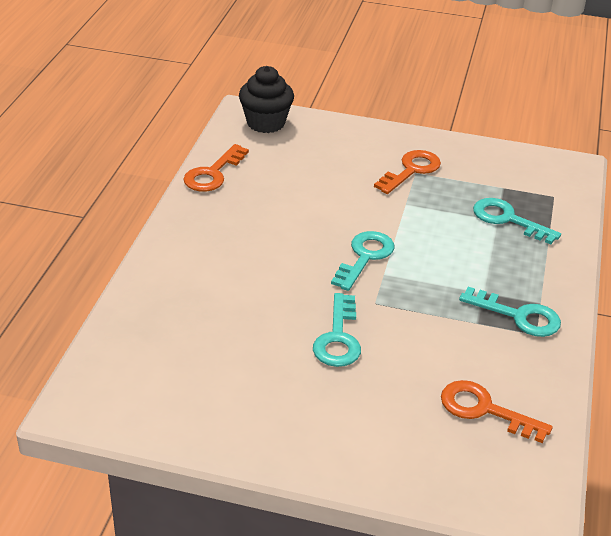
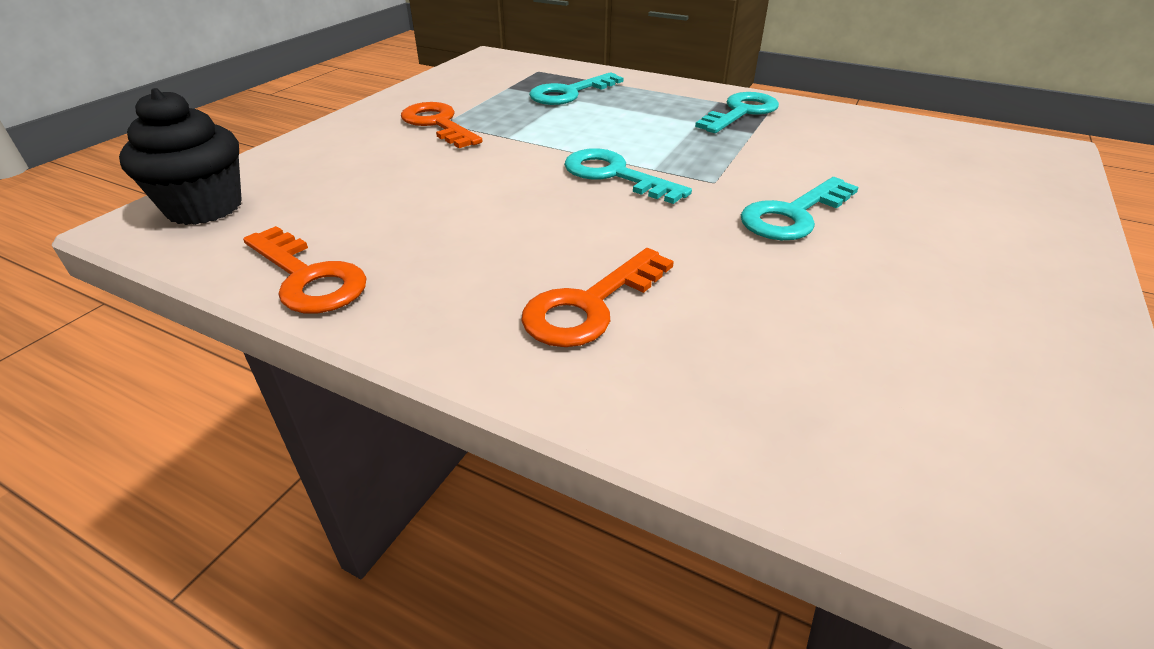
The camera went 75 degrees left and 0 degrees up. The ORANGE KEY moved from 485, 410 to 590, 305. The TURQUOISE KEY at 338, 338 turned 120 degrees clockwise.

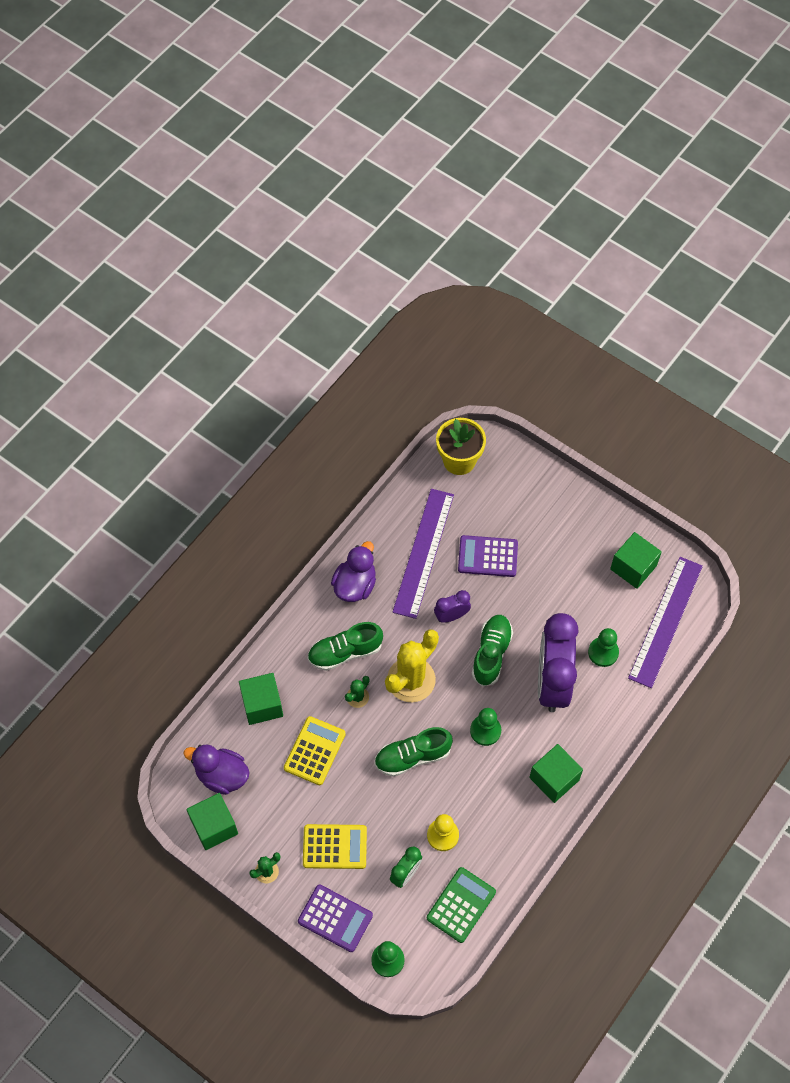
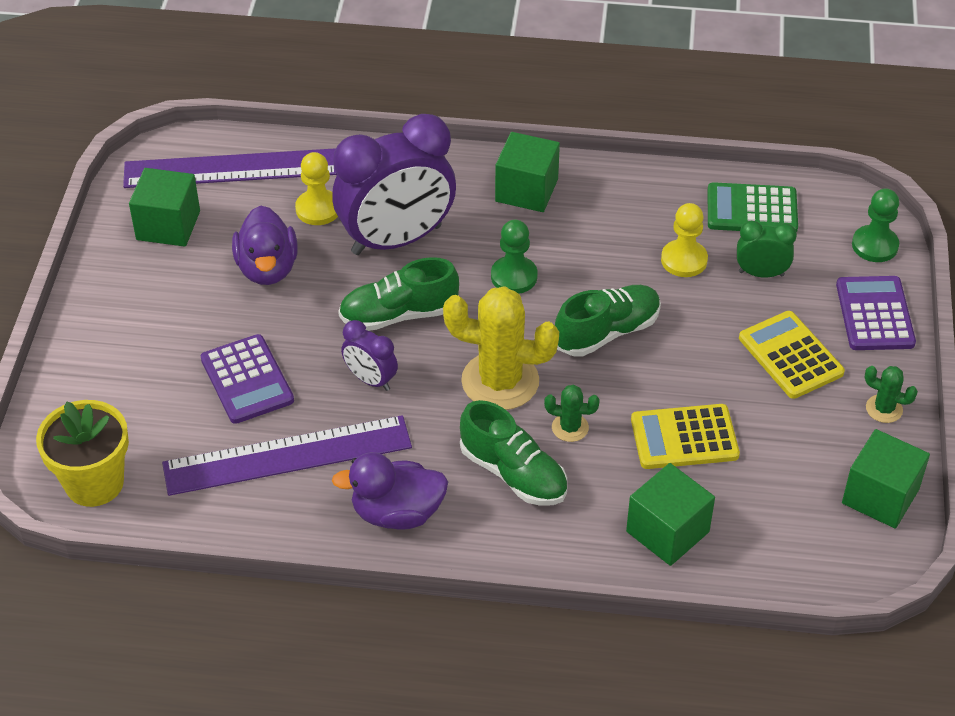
The camera went 120 degrees left and 15 degrees down. The PURPLE DUCK moved from 222, 775 to 267, 268. The GREEN PAWN at 603, 652 became the YELLOW PAWN at 318, 209. The GREEN SHOE at 412, 756 turned 75 degrees counterclockwise.

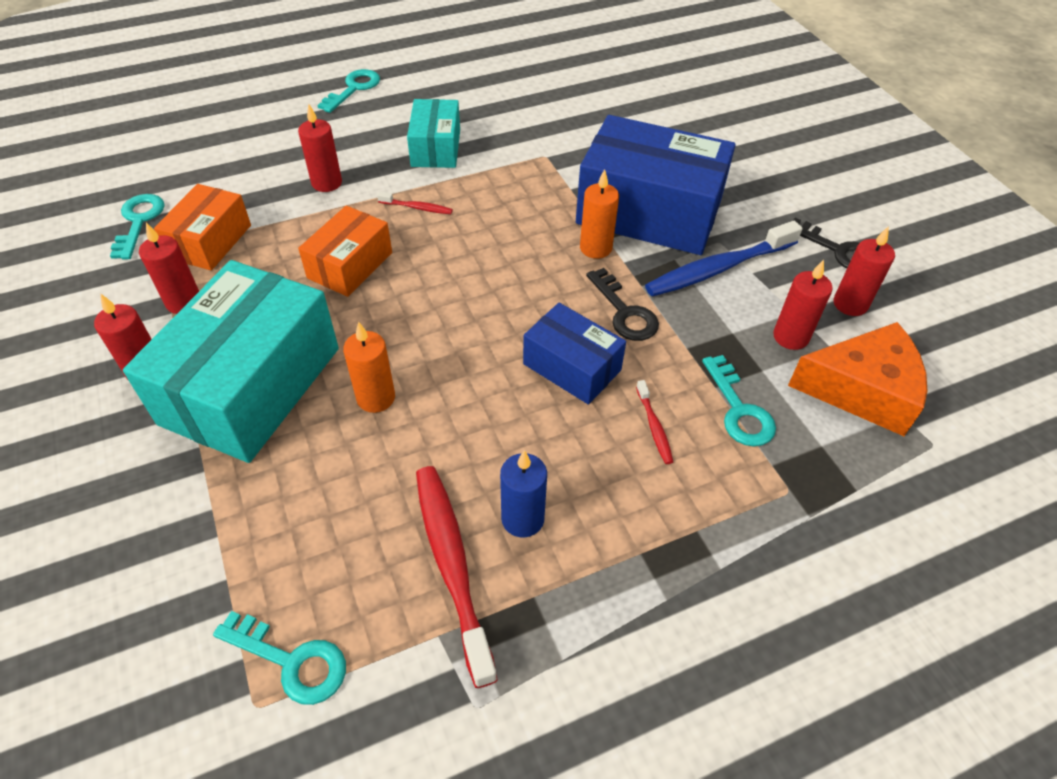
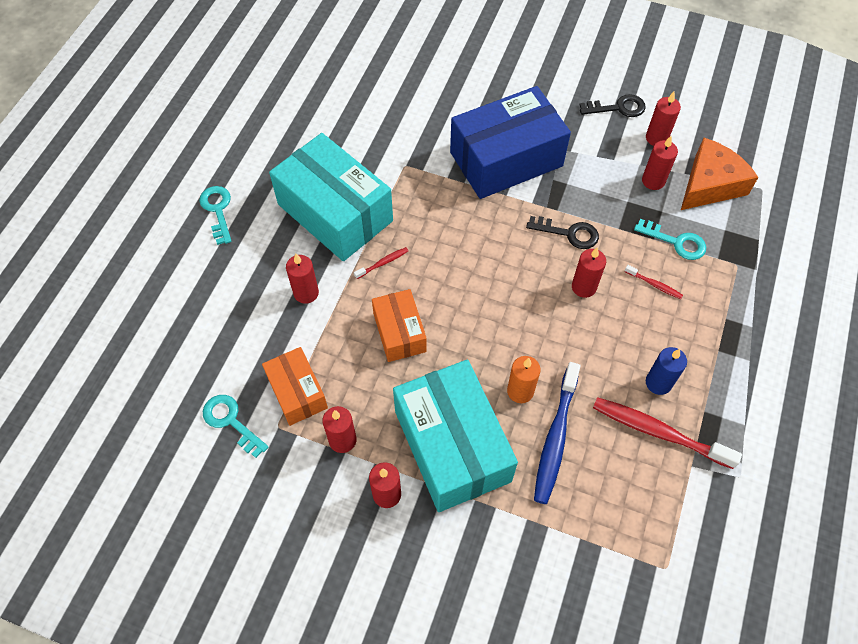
The camera went 45 degrees left and 10 degrees up. The TURQUOISE BOX at 436, 148 changed to 1.86 times the size. The BLUE TOOTHBRUSH moved from 718, 269 to 555, 438. The BLUE BOX at 572, 367 was replaced by the RED CANDLE at 584, 287. The TURQUOISE KEY at 291, 661 disappeared. The ORANGE CANDLE at 595, 248 disappeared.

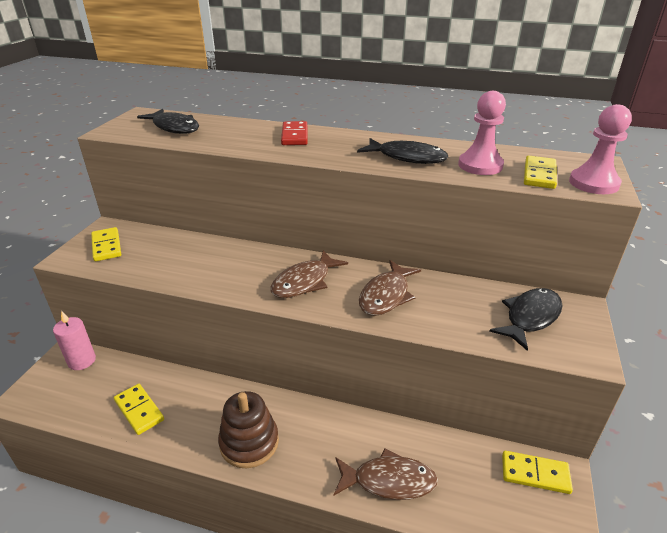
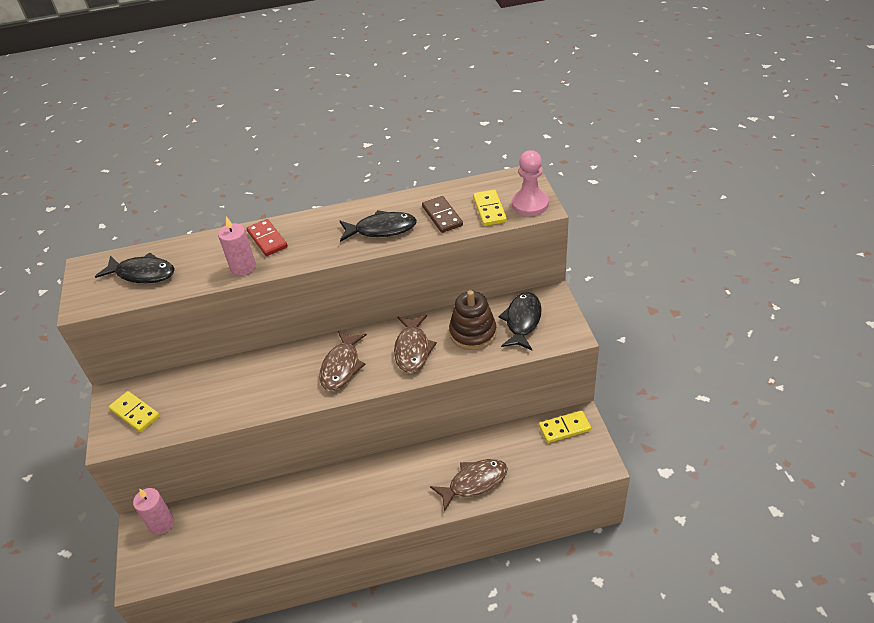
The camera went 25 degrees left and 10 degrees up. The PINK CANDLE at 243, 267 appeared. The PINK PAWN at 480, 165 was replaced by the BROWN DOMINO at 442, 216. The BROWN STACKING TOY moved from 249, 442 to 473, 333. The YELLOW DOMINO at 139, 410 disappeared.

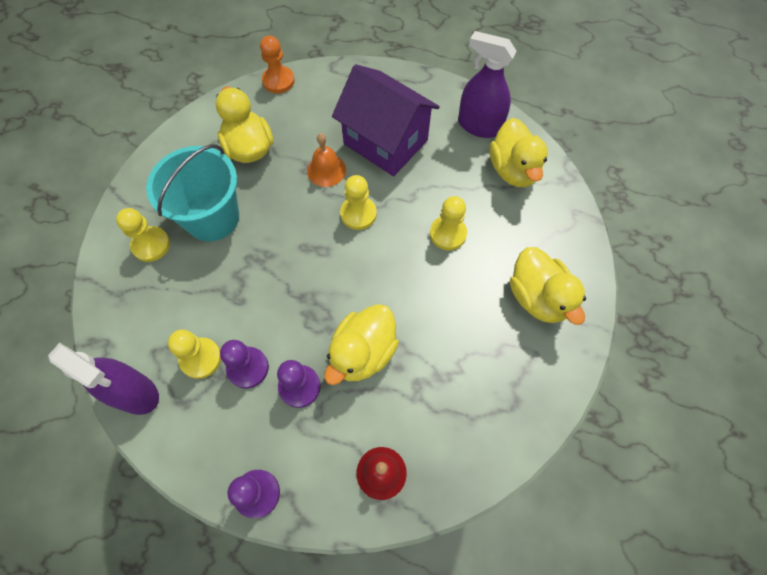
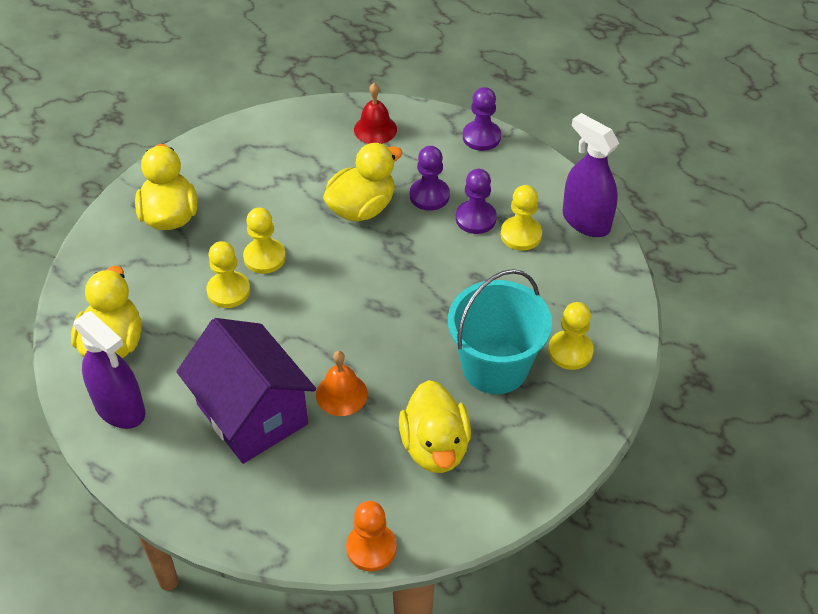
The camera went 165 degrees left and 15 degrees down. The YELLOW PAWN moved from 358, 214 to 264, 257.

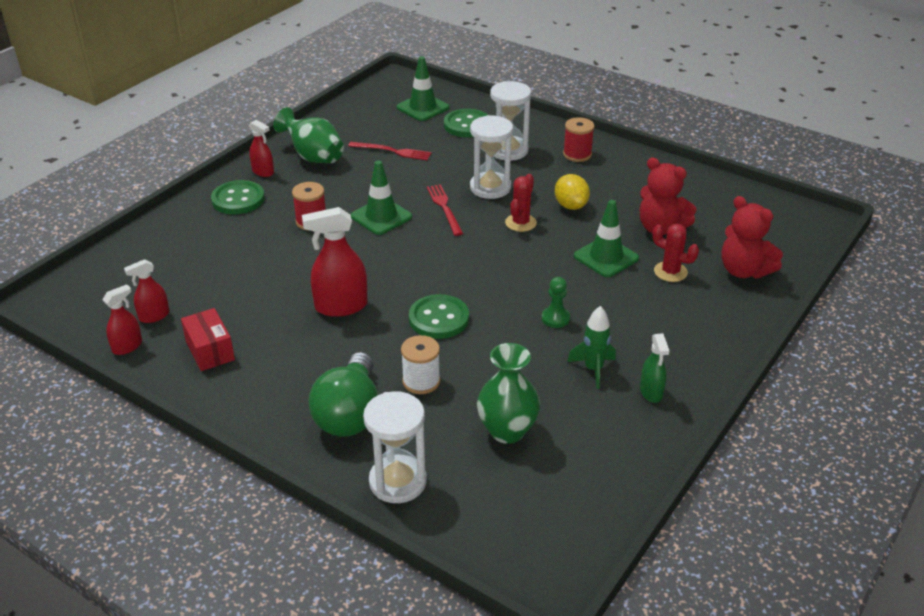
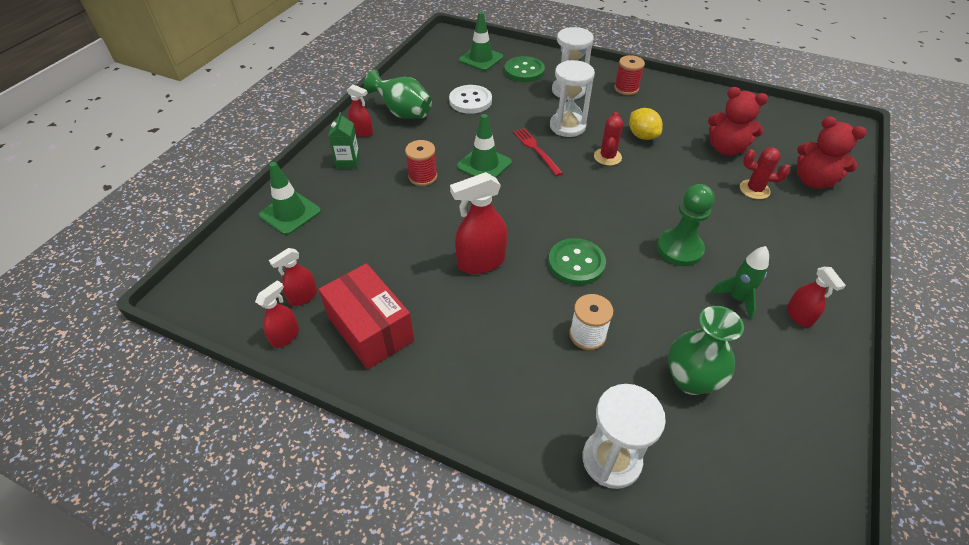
The camera went 10 degrees left and 10 degrees up. The GREEN TRAFFIC CONE moved from 606, 257 to 290, 213. The RED BOX at 210, 350 changed to 1.54 times the size. The GREEN BUTTON at 238, 199 was replaced by the GREEN CARTON at 348, 162. The RED FORK at 392, 151 was replaced by the WHITE BUTTON at 470, 101. The GREEN PAWN at 555, 318 changed to 1.74 times the size. The GREEN SPRAY BOTTLE at 651, 392 became the RED SPRAY BOTTLE at 799, 316. The GREEN LIGHT BULB at 349, 414 disappeared.

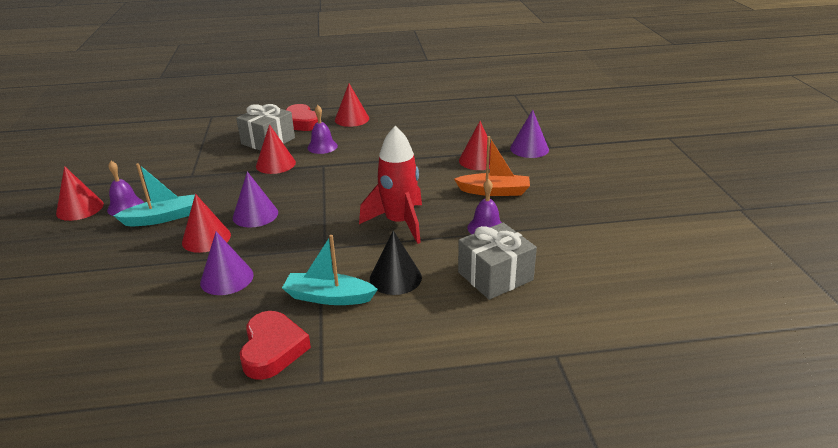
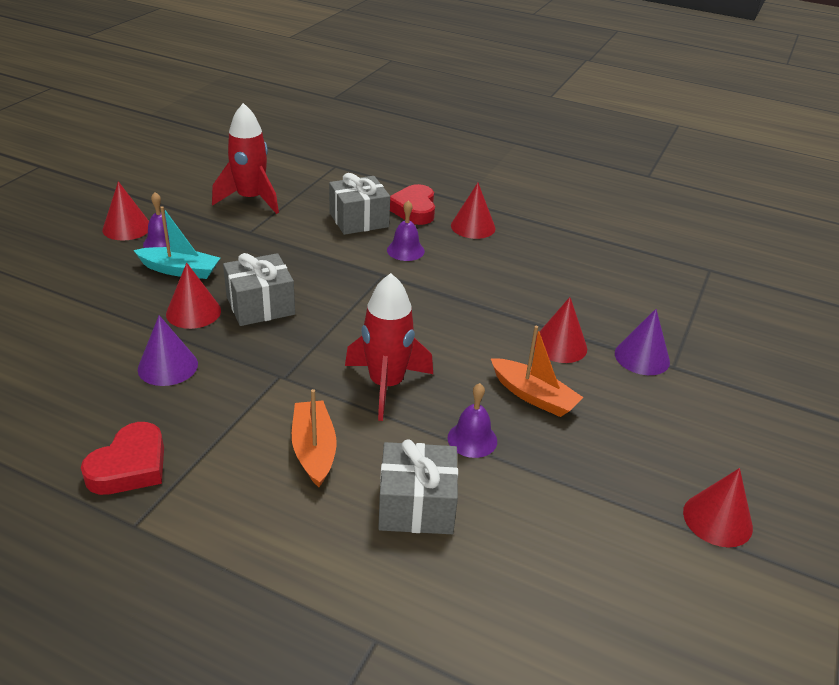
The camera went 30 degrees right and 5 degrees up. The RED ROCKET at 251, 199 appeared. The PURPLE CONE at 255, 215 was replaced by the GREY GIFT at 260, 306. The BLACK CONE at 395, 278 was replaced by the ORANGE BOAT at 314, 450. The RED CONE moved from 275, 164 to 717, 519. The TURQUOISE BOAT at 328, 297 disappeared.

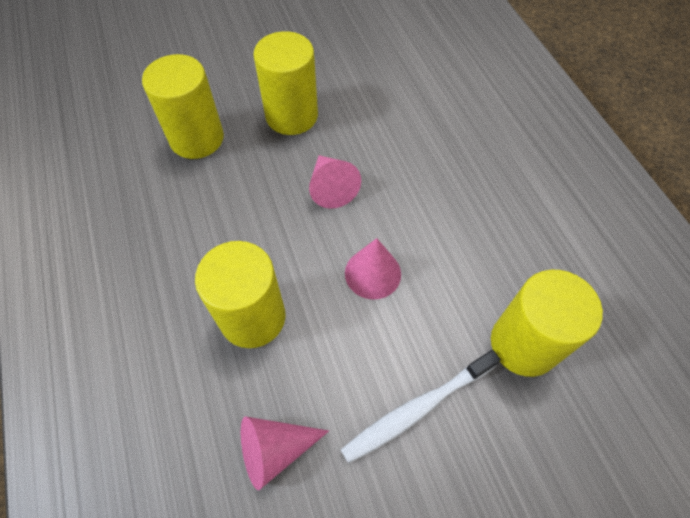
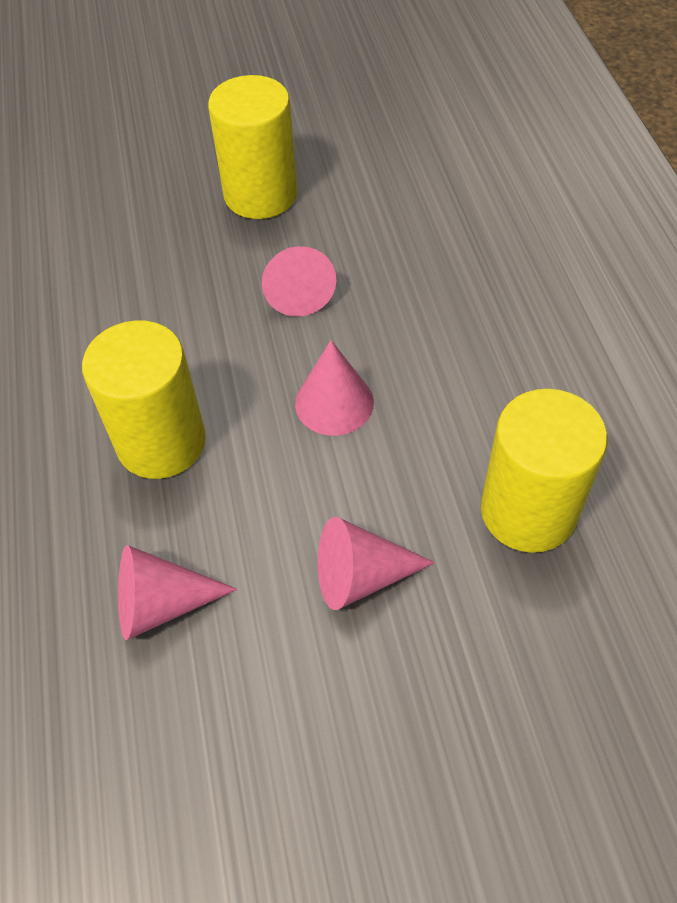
The camera went 10 degrees right and 5 degrees down. The WHITE TOOTHBRUSH at 417, 409 was replaced by the PINK CONE at 361, 576. The YELLOW CYLINDER at 197, 138 disappeared.

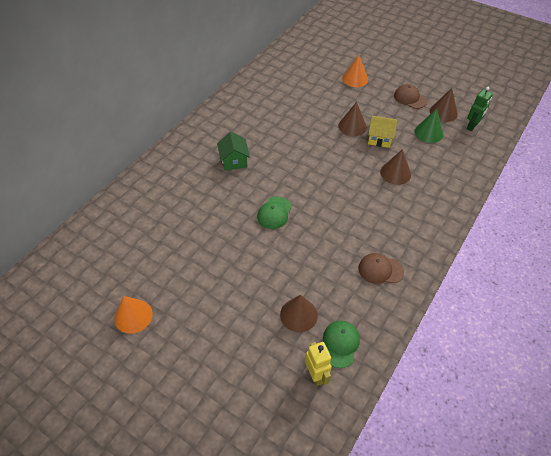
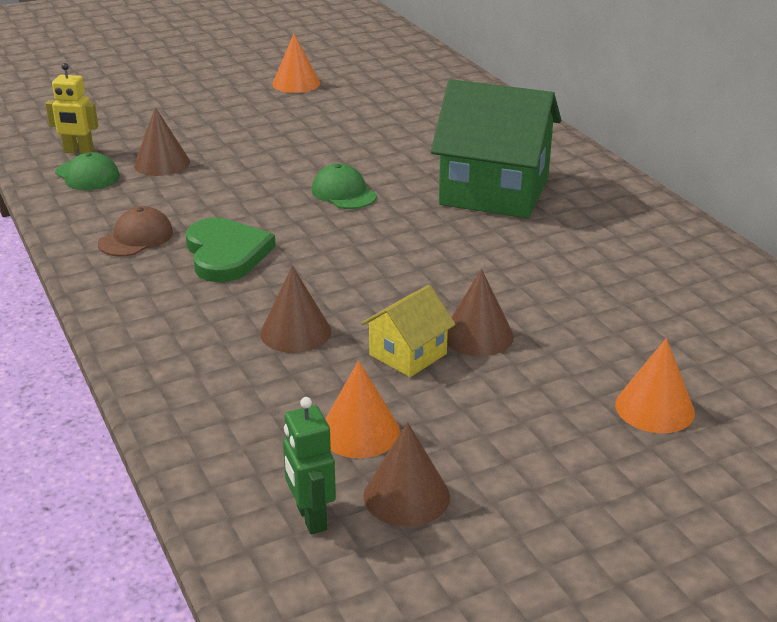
The camera went 120 degrees right and 20 degrees down. The GREEN HEART at 226, 254 appeared. The GREEN CONE at 428, 133 became the ORANGE CONE at 359, 431. The GREEN HOUSE at 234, 161 changed to 2.07 times the size. The BROWN CAP at 410, 98 disappeared.

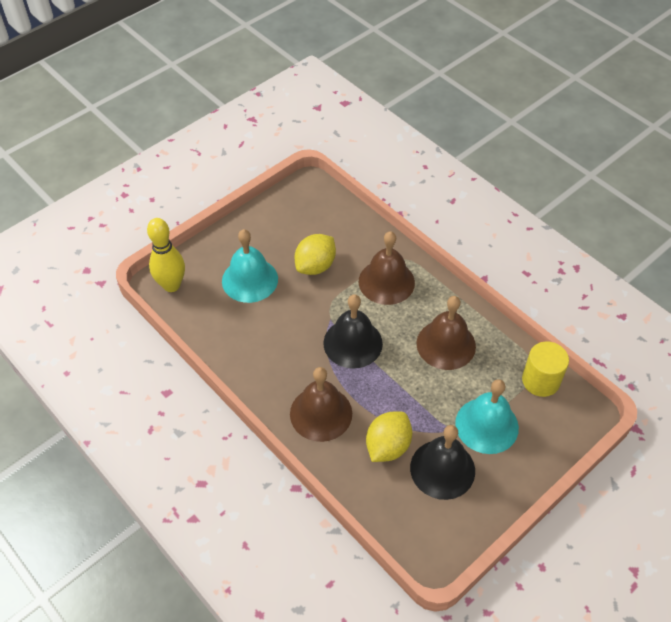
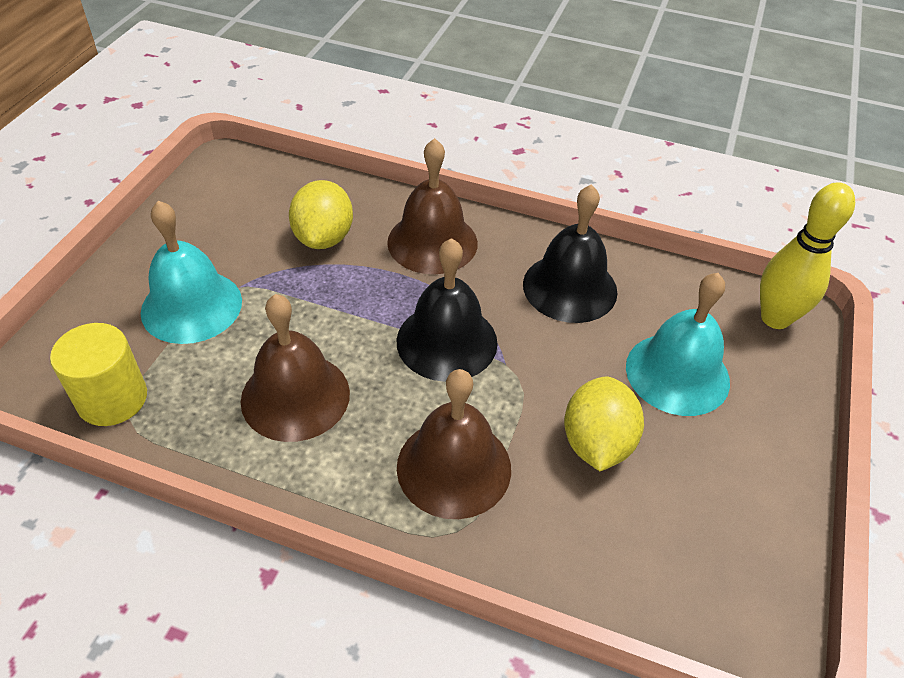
The camera went 150 degrees right and 5 degrees down. The BLACK BELL moved from 442, 469 to 570, 287.

